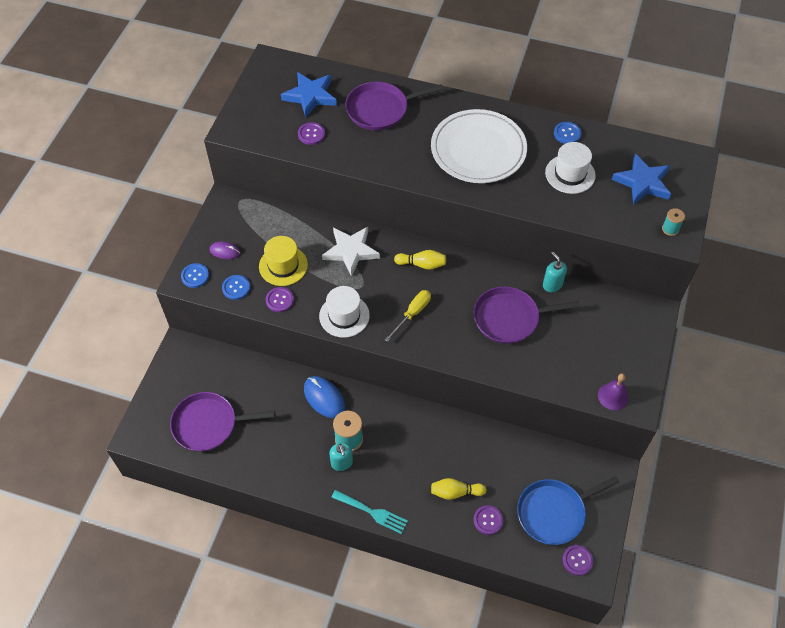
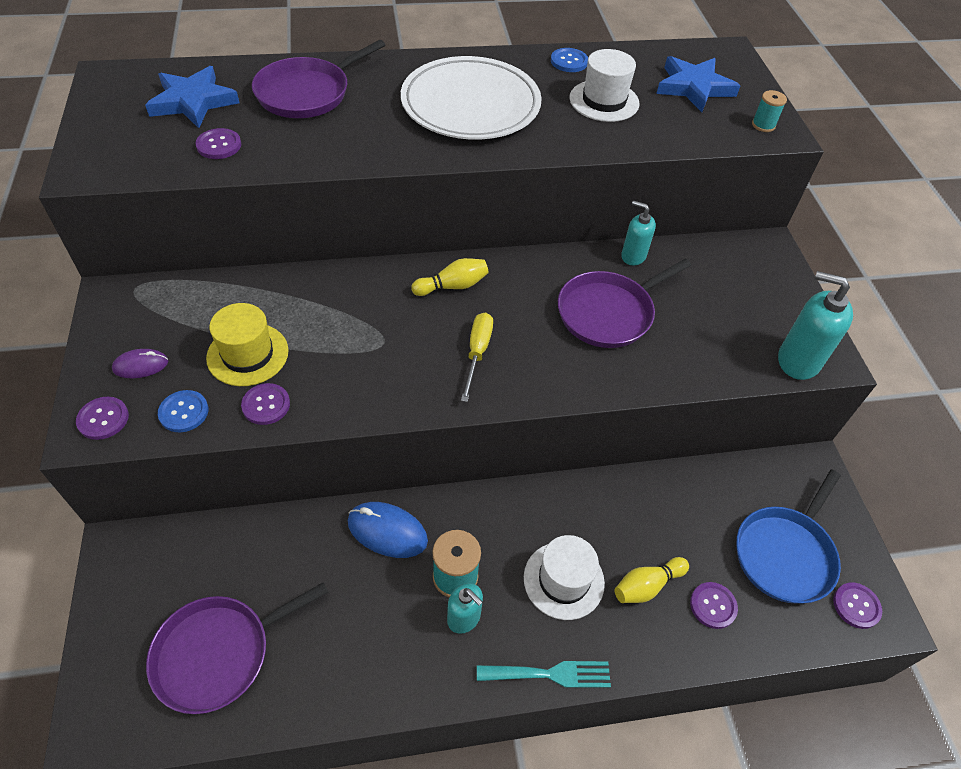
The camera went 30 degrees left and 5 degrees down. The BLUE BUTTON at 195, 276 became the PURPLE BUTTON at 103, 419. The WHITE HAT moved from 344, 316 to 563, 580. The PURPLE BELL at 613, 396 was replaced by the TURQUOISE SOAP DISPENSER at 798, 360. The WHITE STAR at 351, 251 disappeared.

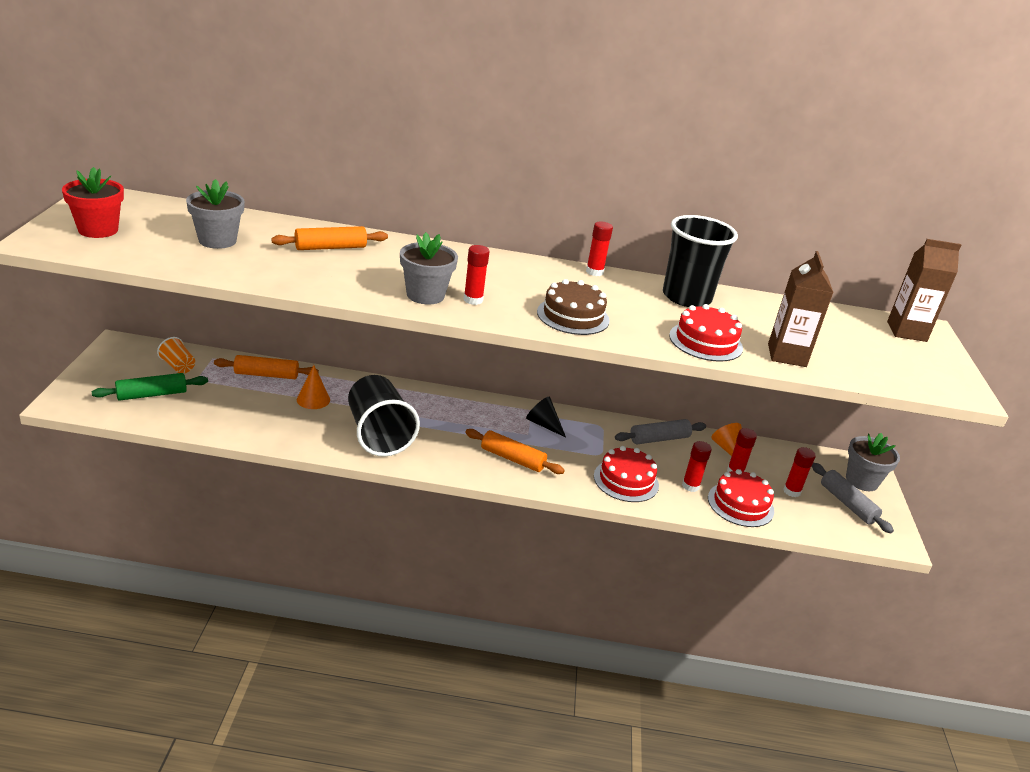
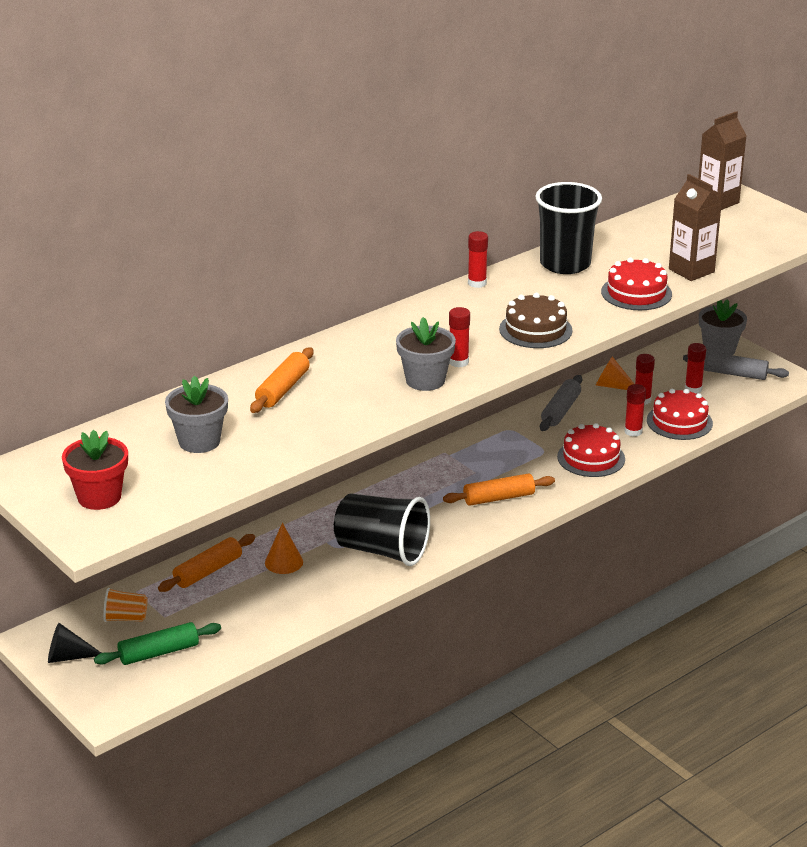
The camera went 40 degrees left and 0 degrees up. The BLACK CONE moved from 543, 424 to 68, 657. The GREEN ROLLING PIN at 152, 394 turned 45 degrees clockwise.

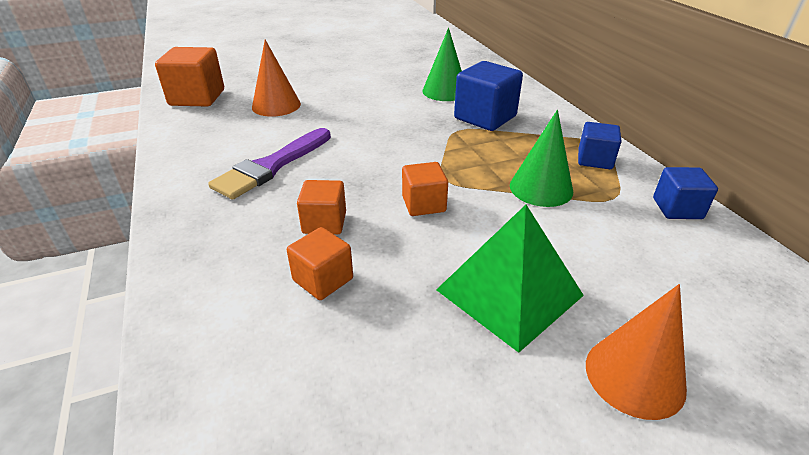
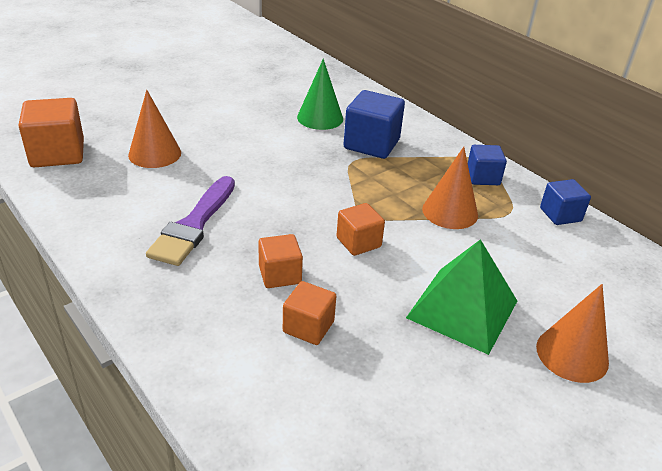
The camera went 20 degrees left and 0 degrees up. The GREEN CONE at 541, 188 became the ORANGE CONE at 450, 212.

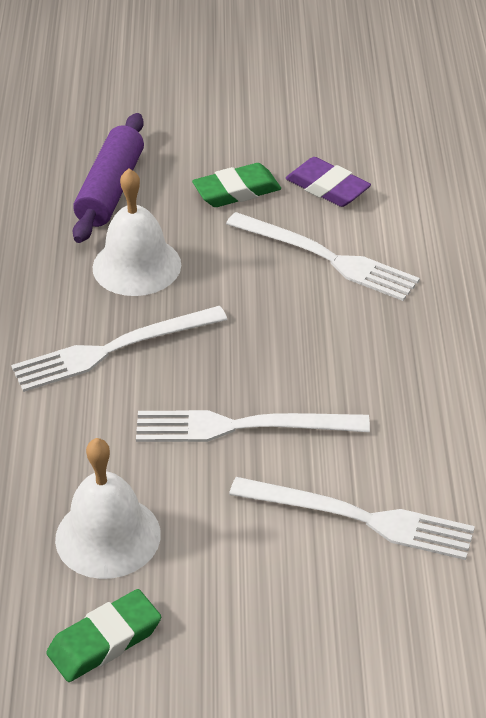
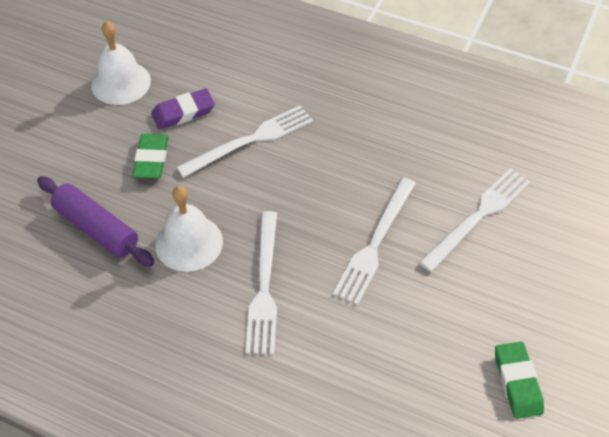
The camera went 65 degrees left and 10 degrees up. The WHITE BELL moved from 108, 536 to 121, 82.

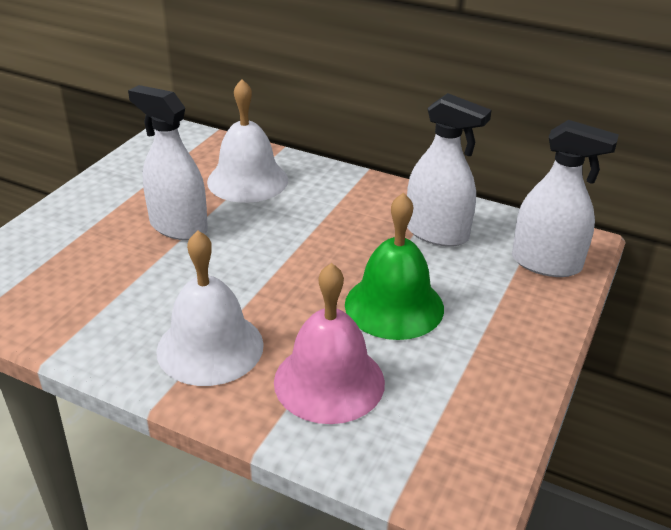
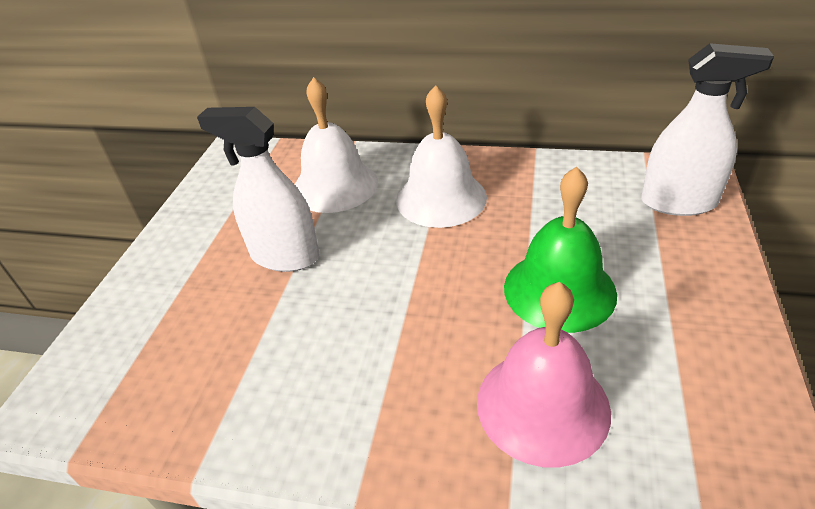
The camera went 10 degrees left and 5 degrees up. The WHITE BELL moved from 210, 347 to 441, 198. The WHITE SPRAY BOTTLE at 437, 233 disappeared.

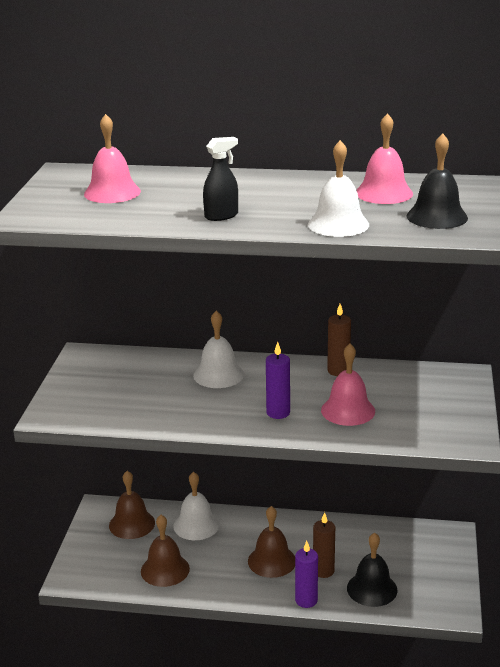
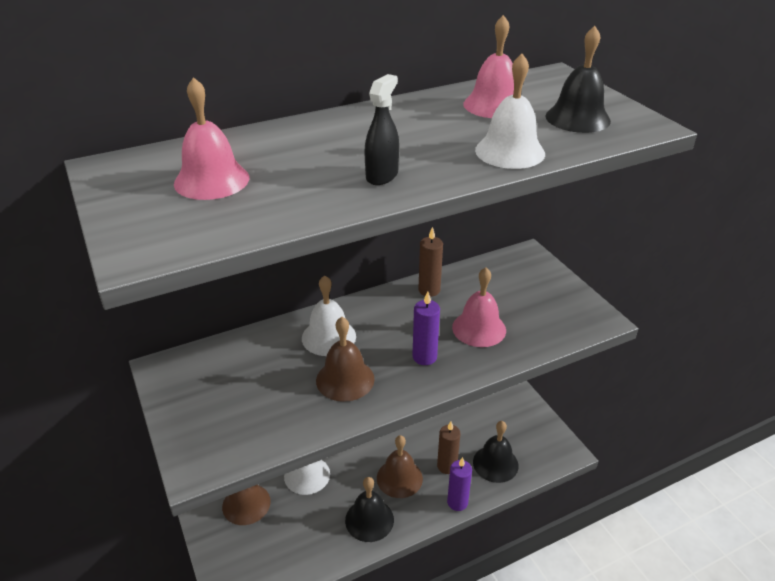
The camera went 35 degrees left and 10 degrees up. The BROWN BELL moved from 165, 570 to 345, 379. The BLACK BELL at 369, 520 appeared.

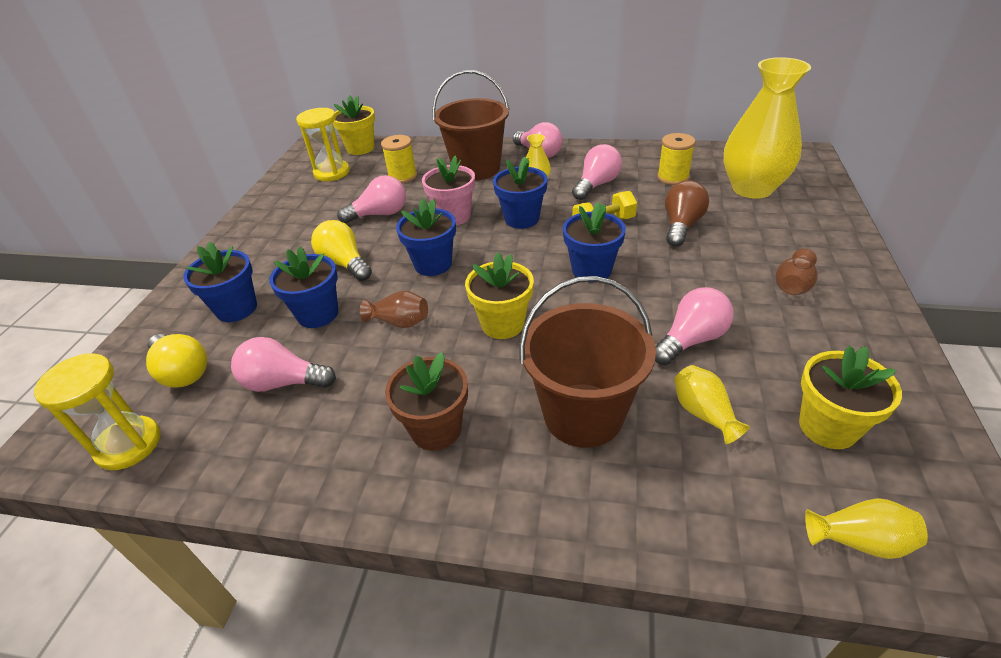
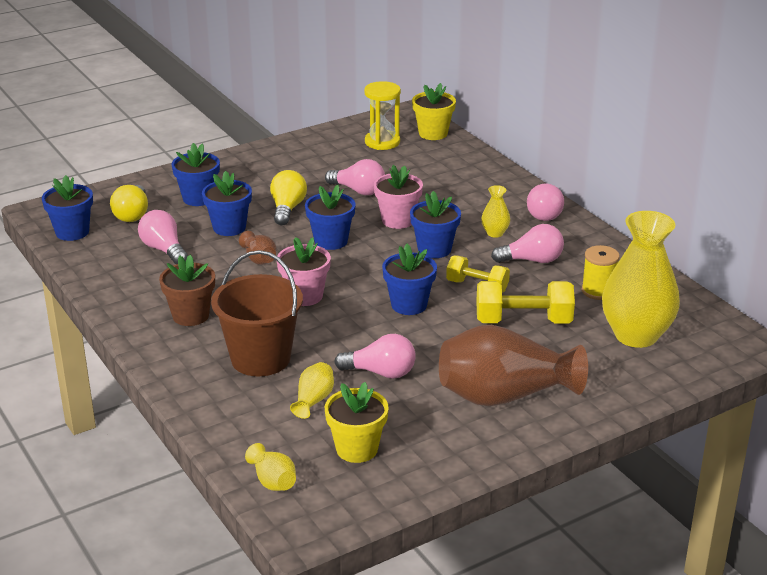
The camera went 45 degrees right and 10 degrees down. The YELLOW HOURGLASS at 129, 445 was replaced by the BLUE FLOWER POT at 72, 232. The YELLOW FLOWER POT at 502, 324 became the PINK FLOWER POT at 305, 296. The BROWN VASE at 793, 286 changed to 2.32 times the size. The BROWN LIGHT BULB at 681, 226 was replaced by the YELLOW DUMBBELL at 523, 321. The YELLOW SPOOL at 402, 176 disappeared. The BROWN BUCKET at 476, 169 disappeared.

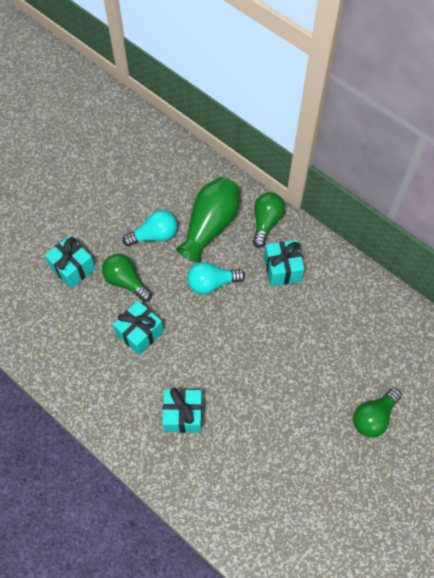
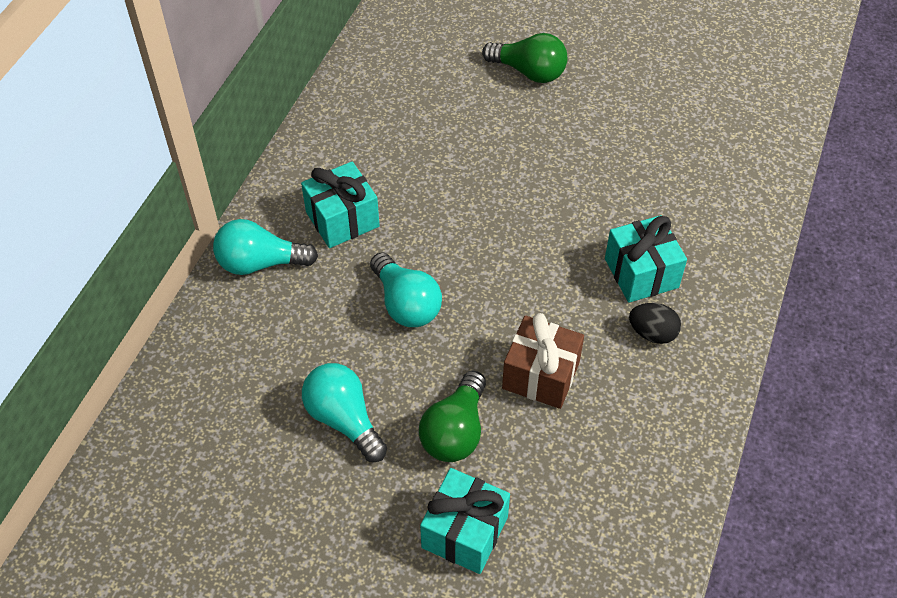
The camera went 110 degrees left and 10 degrees down. The GREEN LIGHT BULB at 266, 222 became the TURQUOISE LIGHT BULB at 260, 263. The TURQUOISE GIFT at 140, 333 became the BROWN GIFT at 541, 375. The BLACK EGG at 652, 333 appeared. The GREEN VASE at 210, 225 disappeared.

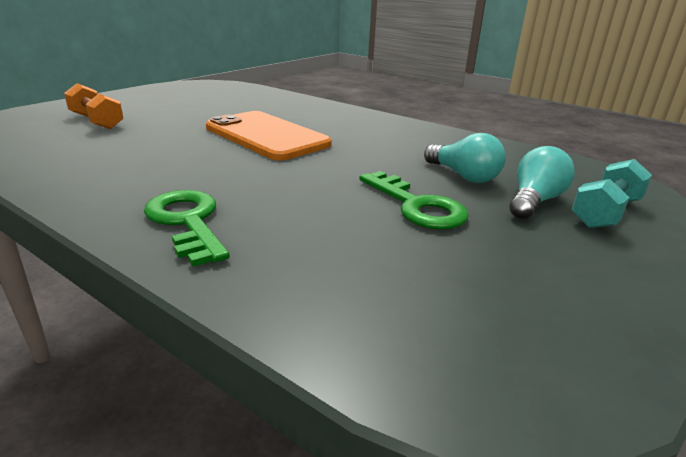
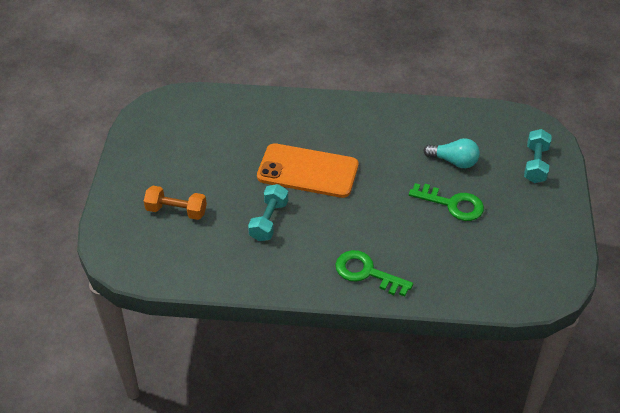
The camera went 30 degrees left and 20 degrees up. The TURQUOISE DUMBBELL at 269, 220 appeared. The TURQUOISE LIGHT BULB at 534, 201 disappeared.

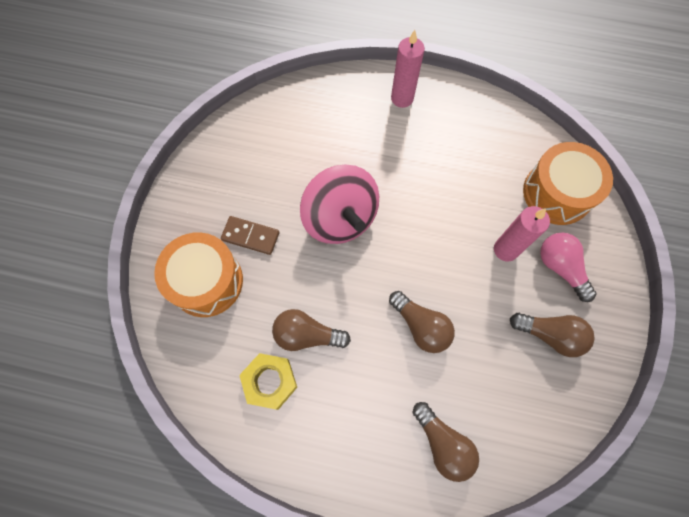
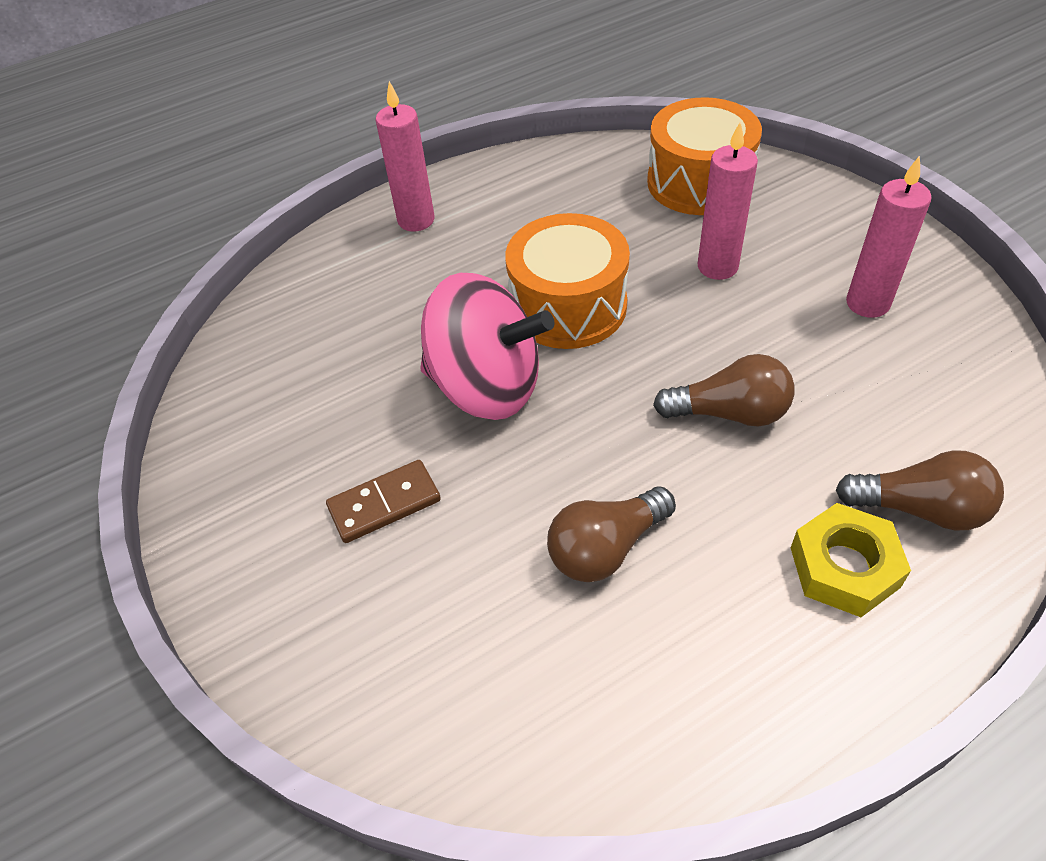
The camera went 40 degrees left and 20 degrees down. The ORANGE DRUM moved from 206, 281 to 568, 306. The YELLOW NUT moved from 270, 382 to 844, 567. The BROWN LIGHT BULB at 549, 335 was replaced by the PINK CANDLE at 867, 303. The PINK LIGHT BULB at 560, 268 disappeared.

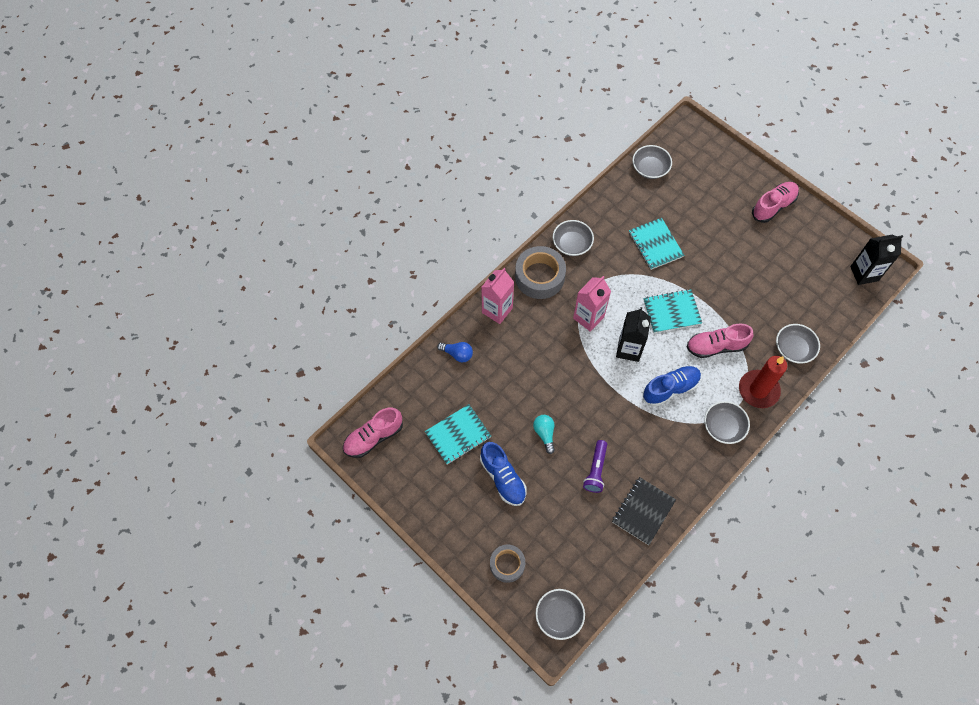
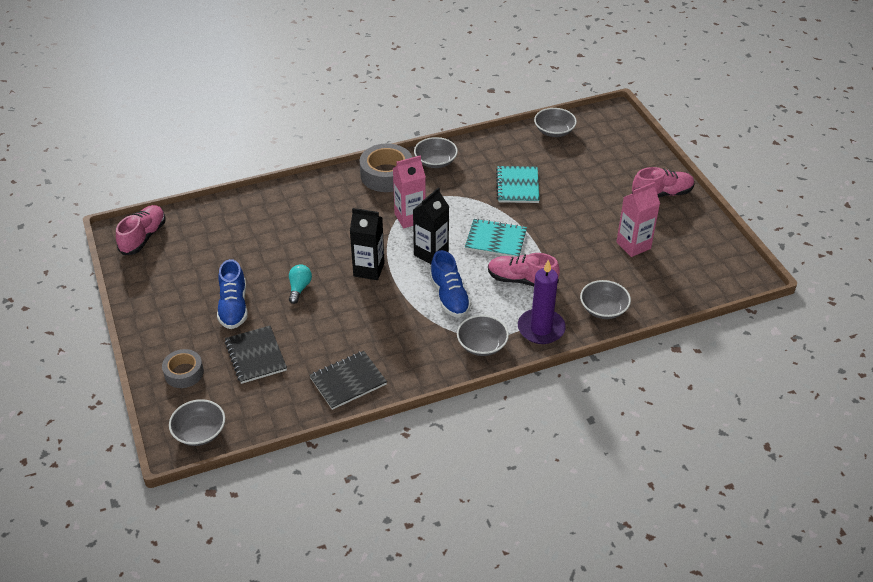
The camera went 25 degrees right and 20 degrees down. The PINK SHOE at 373, 437 turned 120 degrees clockwise. The BLACK NOTEBOOK at 255, 356 appeared. The BLACK CARTON moved from 864, 273 to 369, 269. The BLUE SHOE at 670, 389 turned 75 degrees clockwise. The RED CANDLE at 758, 390 became the PURPLE CANDLE at 541, 328. The PINK CARTON moved from 497, 310 to 633, 245. The TURQUOISE NOTEBOOK at 458, 435 disappeared. The BLUE LIGHT BULB at 457, 354 disappeared. The PURPLE FLASHLIGHT at 596, 470 disappeared.

